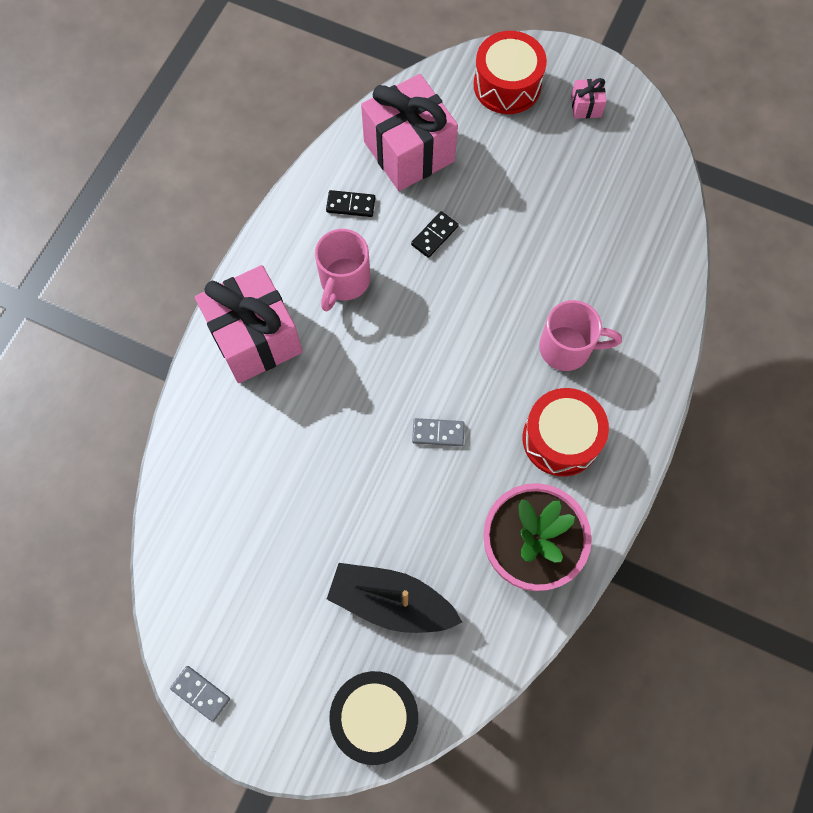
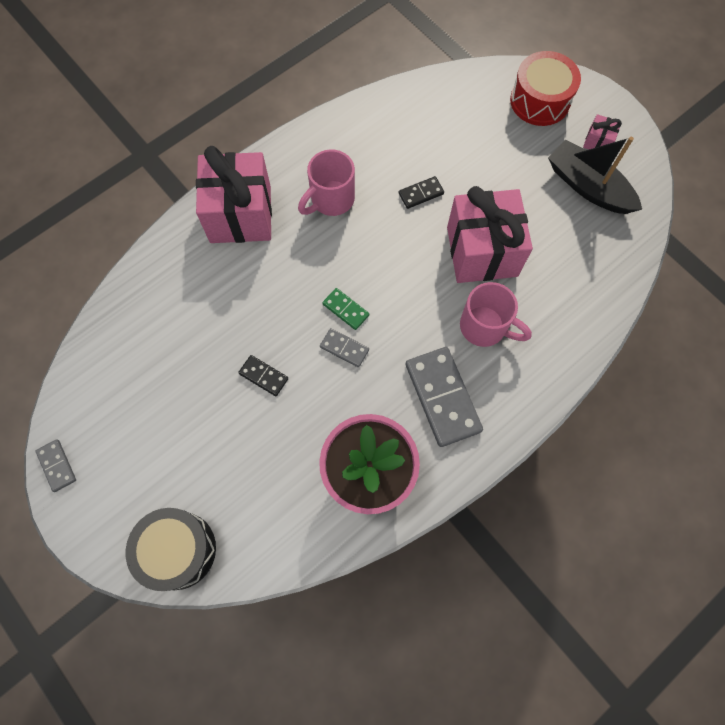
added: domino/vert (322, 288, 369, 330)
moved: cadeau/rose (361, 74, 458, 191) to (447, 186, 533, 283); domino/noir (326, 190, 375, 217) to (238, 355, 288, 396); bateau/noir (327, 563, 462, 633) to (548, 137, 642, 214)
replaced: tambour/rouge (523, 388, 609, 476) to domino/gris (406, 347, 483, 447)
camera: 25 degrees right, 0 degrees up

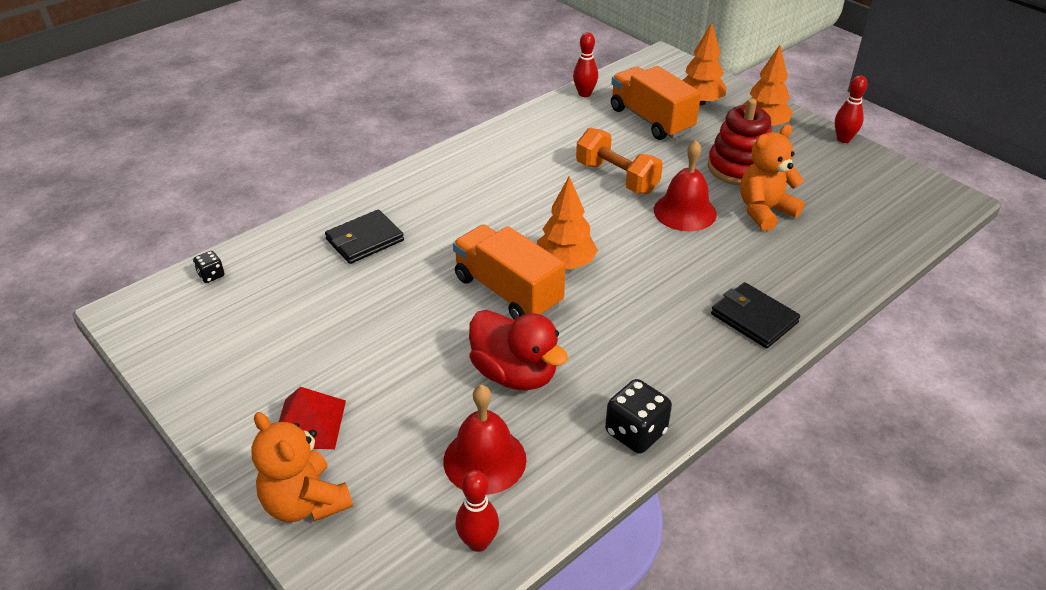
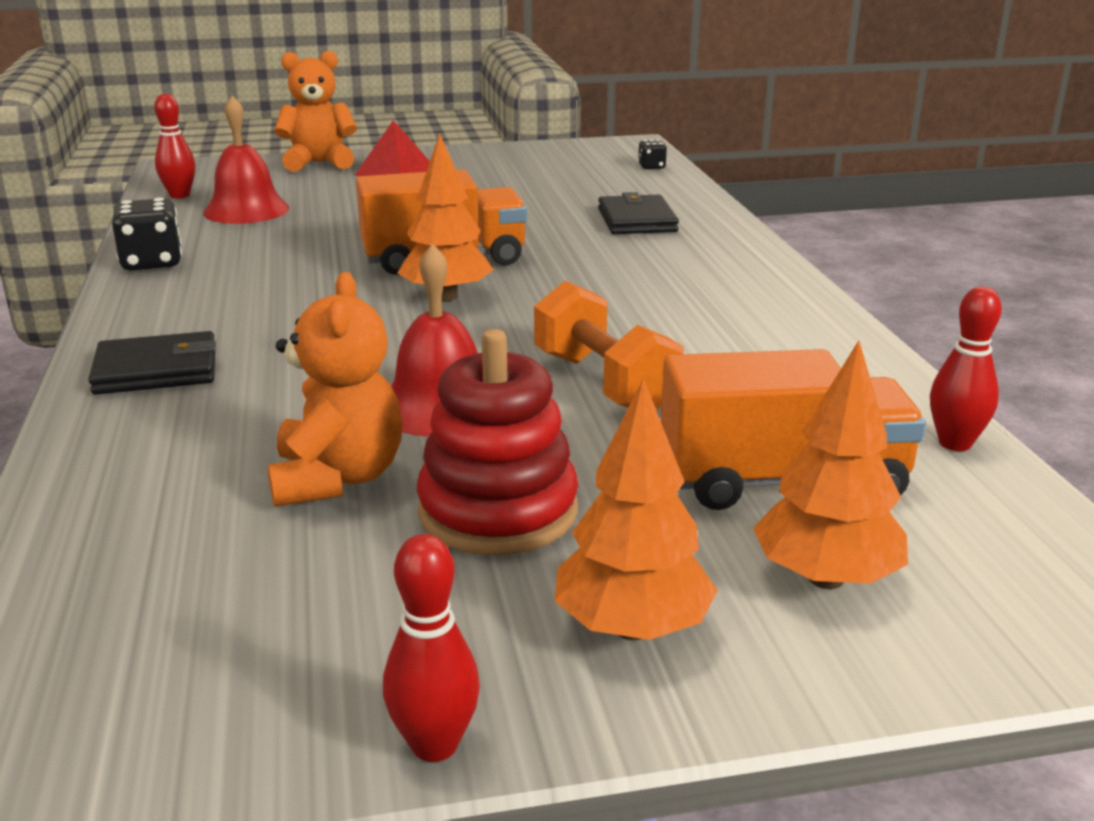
removed: canard/rouge (469, 310, 568, 391)
turned: haltère/orange (576, 128, 663, 194) = (534, 281, 684, 410) 75 degrees clockwise
camera: 120 degrees right, 15 degrees down

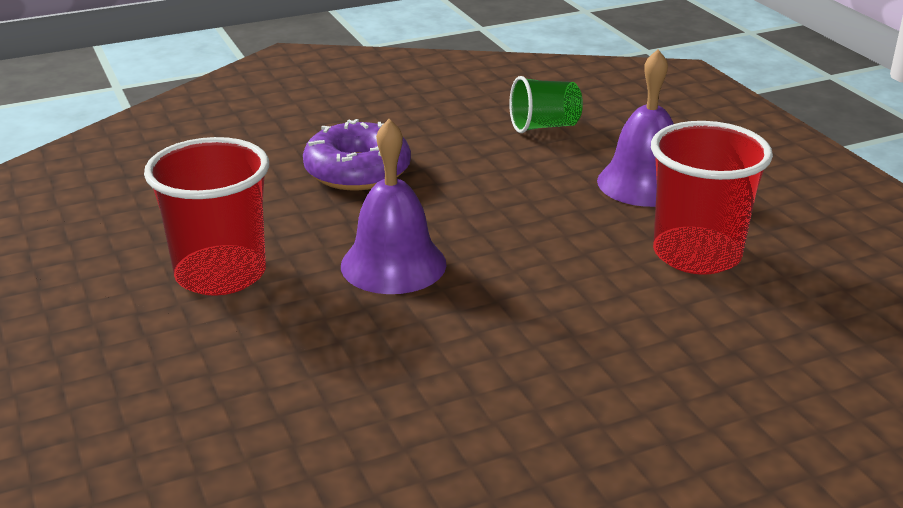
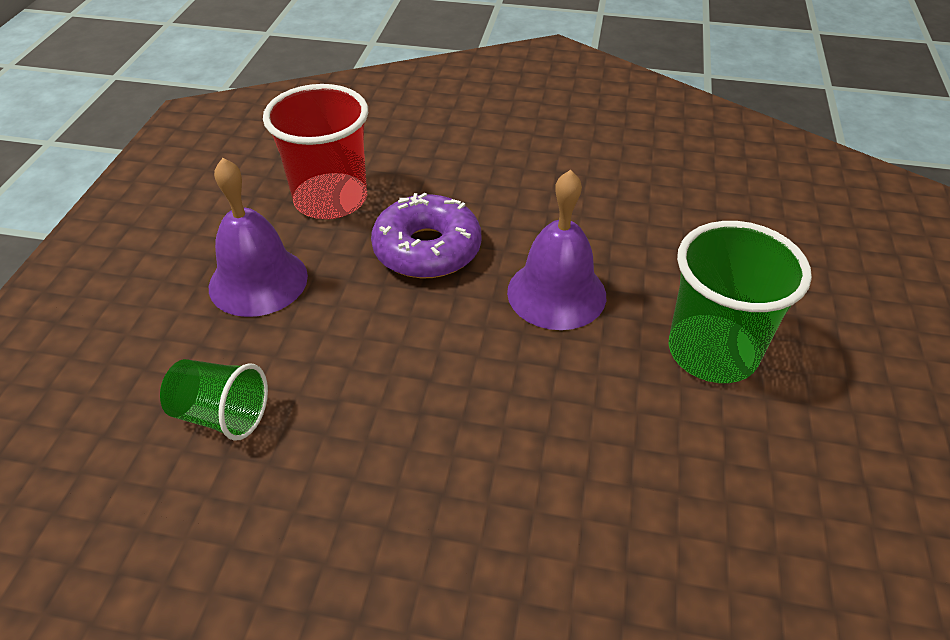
moved: beignet/violet (303, 119, 411, 190) to (371, 193, 481, 278)
recoloured: gobelet/rouge (144, 137, 269, 296) to gobelet/vert (668, 221, 812, 383)
camera: 145 degrees left, 15 degrees up

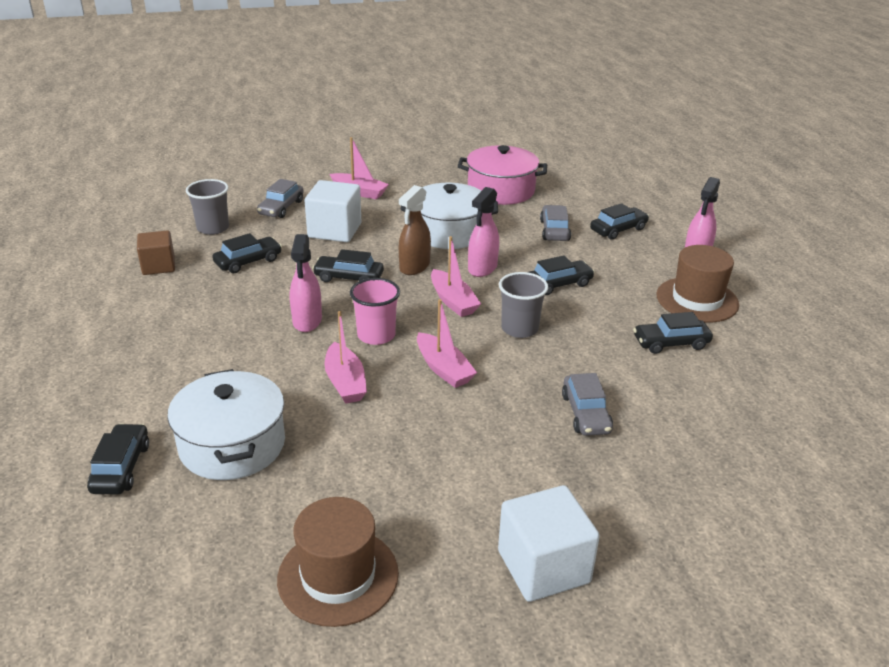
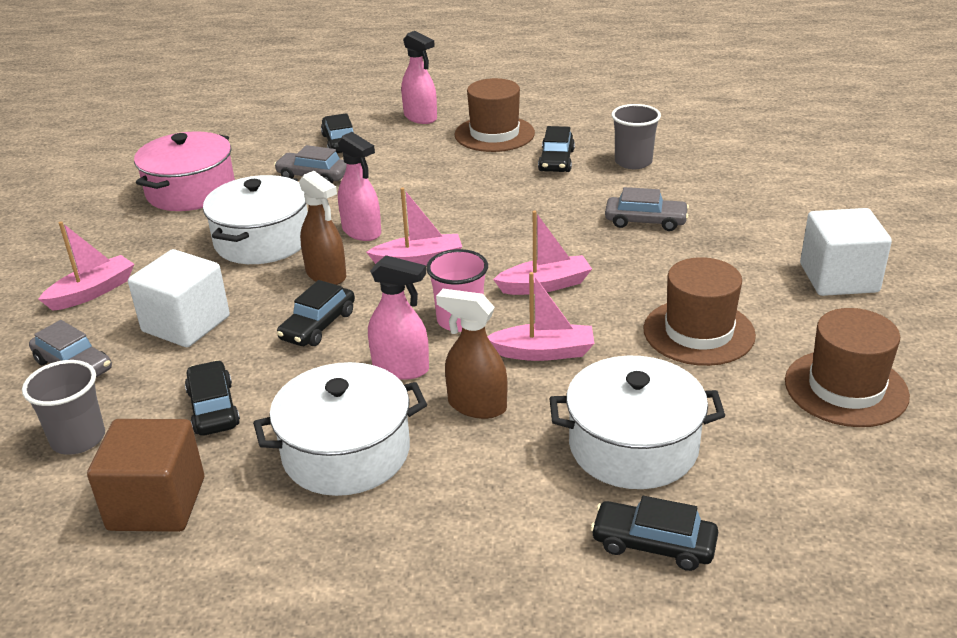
removed: voiture/noir (528, 255, 595, 295)
added: chapeau/marron (643, 257, 756, 366); vaporisateur/marron (436, 289, 507, 419); marmite/blanc (253, 362, 427, 496)
moved: gobelet/gris (499, 272, 548, 338) to (611, 104, 661, 169)
resized: cube/marron (137, 230, 175, 275) = (87, 419, 204, 532) x1.50
camera: 70 degrees left, 0 degrees up

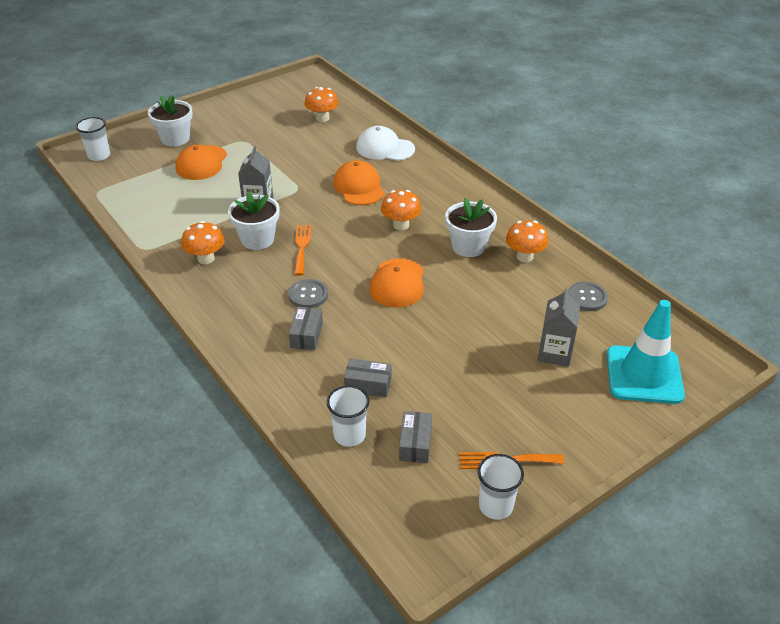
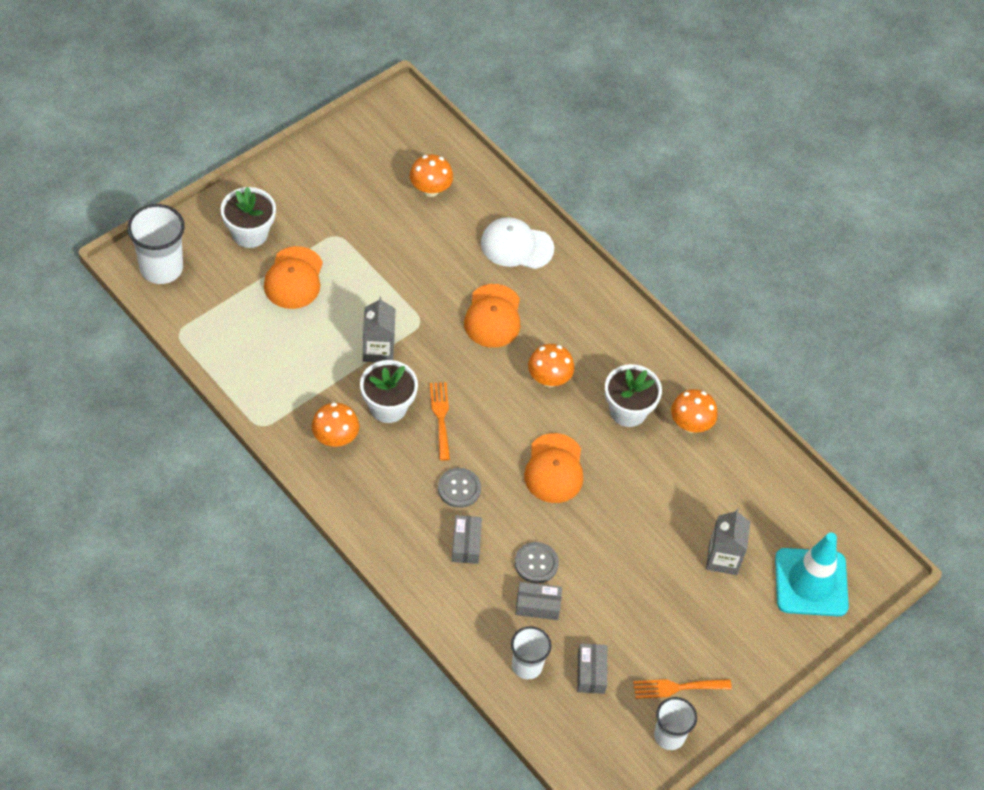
moved: bouton/gris (568, 282, 608, 311) to (515, 542, 559, 584)
turned: casquette/orange (333, 160, 384, 205) = (464, 284, 520, 348) 150 degrees counterclockwise
resized: gobelet/blanc (76, 117, 110, 161) = (127, 204, 185, 284) x1.55
camera: 10 degrees left, 15 degrees up

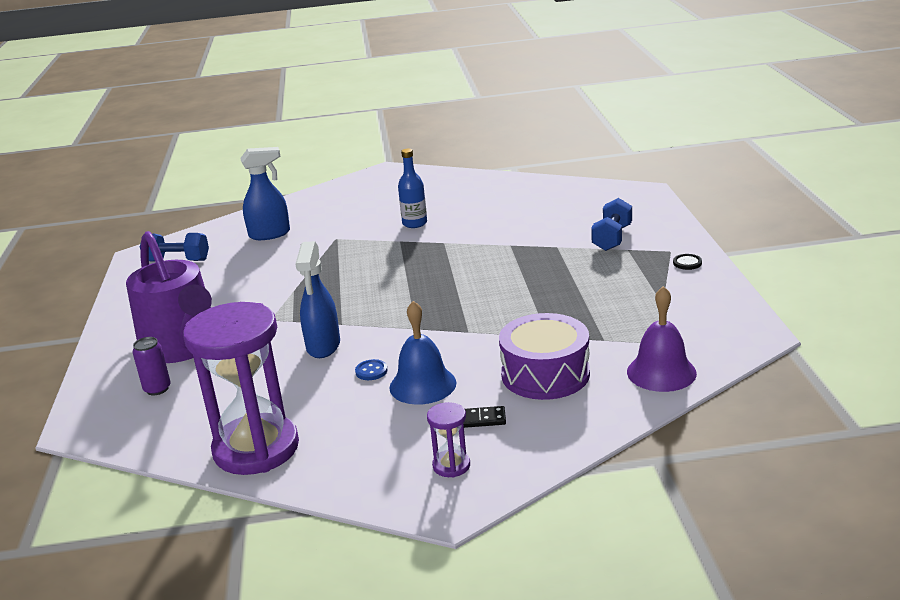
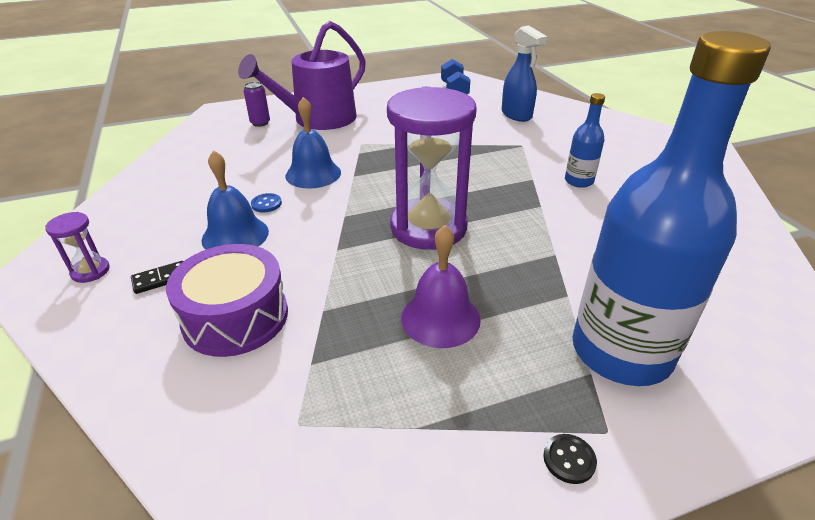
moved: cloche/violet (627, 286, 697, 392) to (401, 225, 481, 348); sablier/violet (183, 302, 299, 475) to (387, 86, 477, 250)
replaced: haltère/bleu (591, 198, 632, 251) to bouteille/bleu (572, 31, 771, 386); vaporisateur/bleu (296, 241, 340, 358) to cloche/bleu (285, 97, 341, 189)
turned: domino/noir (463, 406, 506, 428) = (131, 261, 183, 294) 75 degrees clockwise
camera: 75 degrees right, 10 degrees up

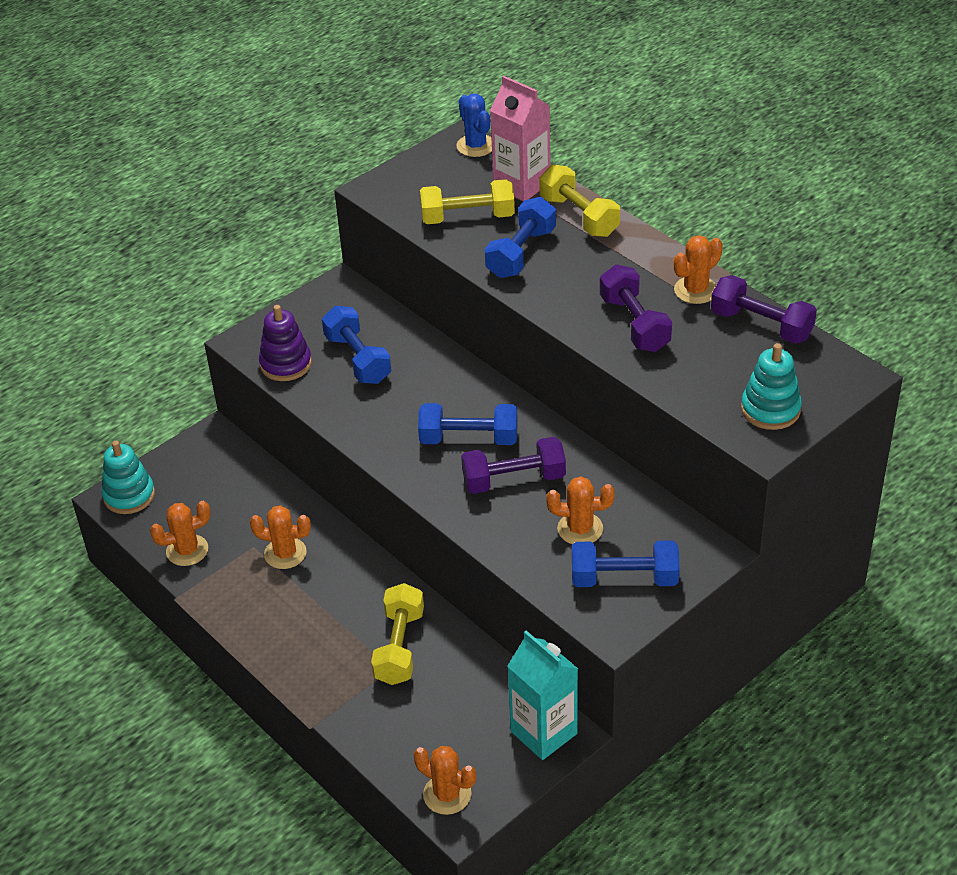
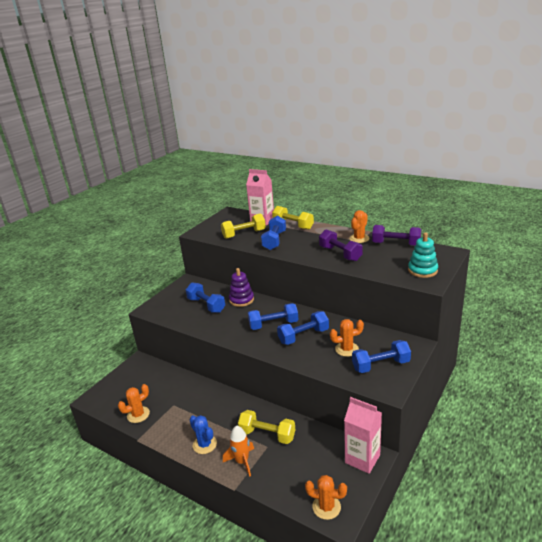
removed: jouet à empiler/turquoise (101, 441, 155, 514); cactus/orange (250, 505, 311, 569)
added: fusée/orange (223, 425, 254, 477)
moved: cactus/bleu (456, 94, 492, 157) to (189, 415, 217, 454); jouet à empiler/violet (259, 305, 312, 381) to (229, 268, 254, 307)
recoloured: haltère/violet (461, 437, 566, 494) to haltère/bleu (277, 311, 329, 345); brique de lait/turquoise (507, 630, 578, 760) to brique de lait/rose (344, 397, 382, 474)
turned: haltère/jaune (371, 583, 424, 685) = (238, 410, 295, 444) 60 degrees counterclockwise
camera: 15 degrees left, 15 degrees down

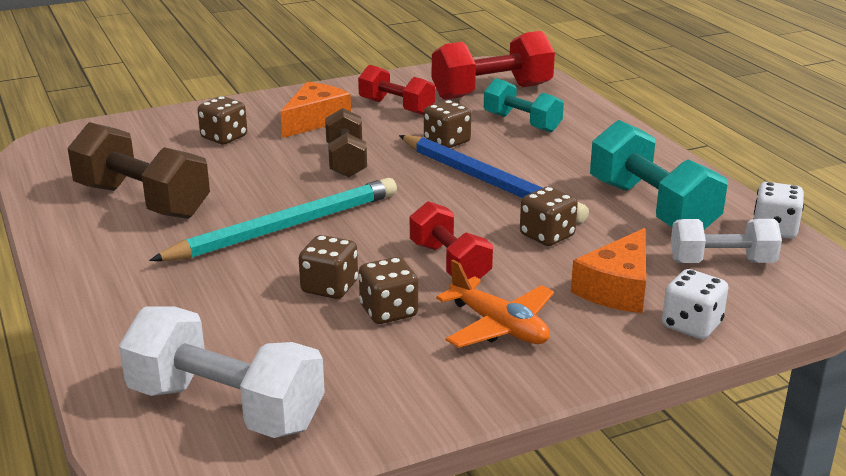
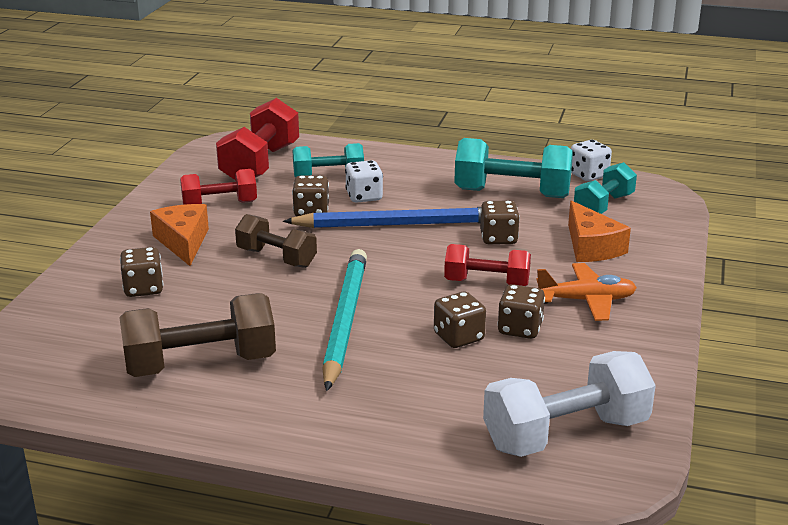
moved: dé/blanc (662, 269, 728, 339) to (345, 160, 383, 203)
recoloured: haltère/blanc (671, 219, 782, 263) to haltère/turquoise (574, 162, 637, 214)
camera: 50 degrees left, 0 degrees up

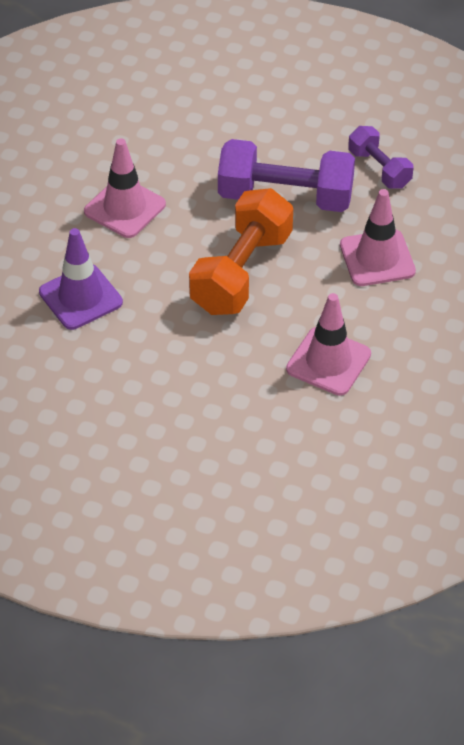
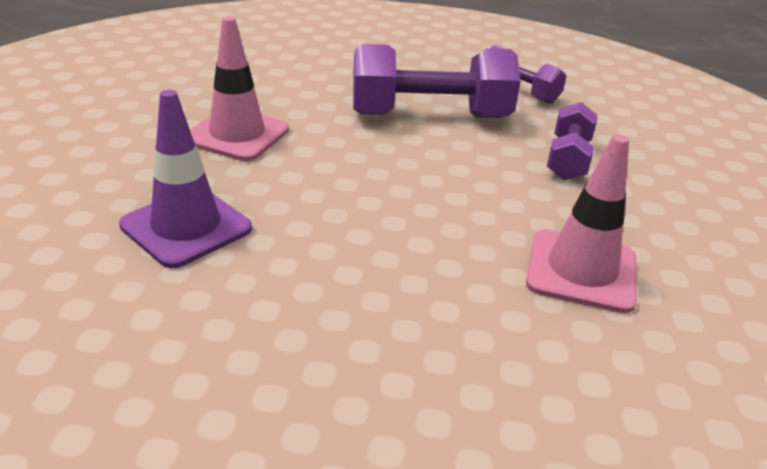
removed: haltère/orange (189, 188, 293, 315)
replaced: cône de chantier/rose (340, 189, 416, 286) to haltère/violet (547, 102, 598, 180)
camera: 15 degrees left, 15 degrees down

